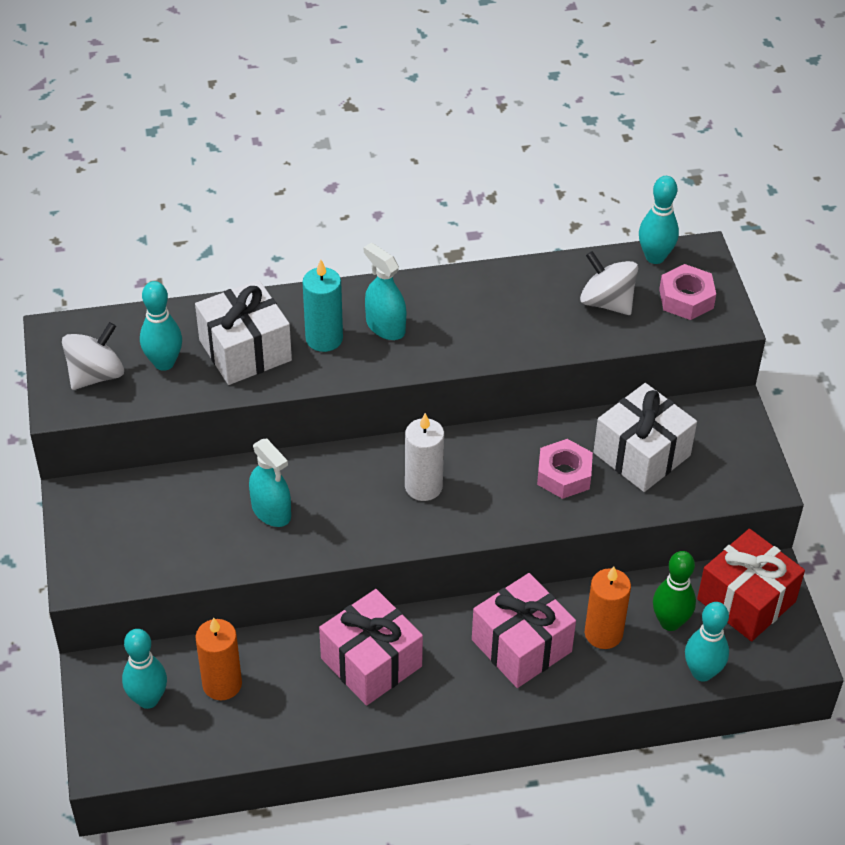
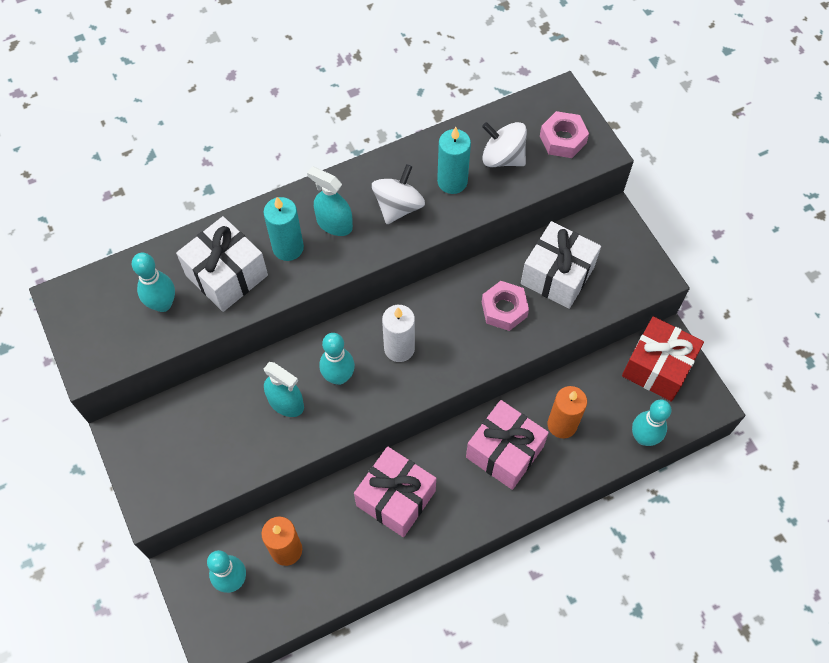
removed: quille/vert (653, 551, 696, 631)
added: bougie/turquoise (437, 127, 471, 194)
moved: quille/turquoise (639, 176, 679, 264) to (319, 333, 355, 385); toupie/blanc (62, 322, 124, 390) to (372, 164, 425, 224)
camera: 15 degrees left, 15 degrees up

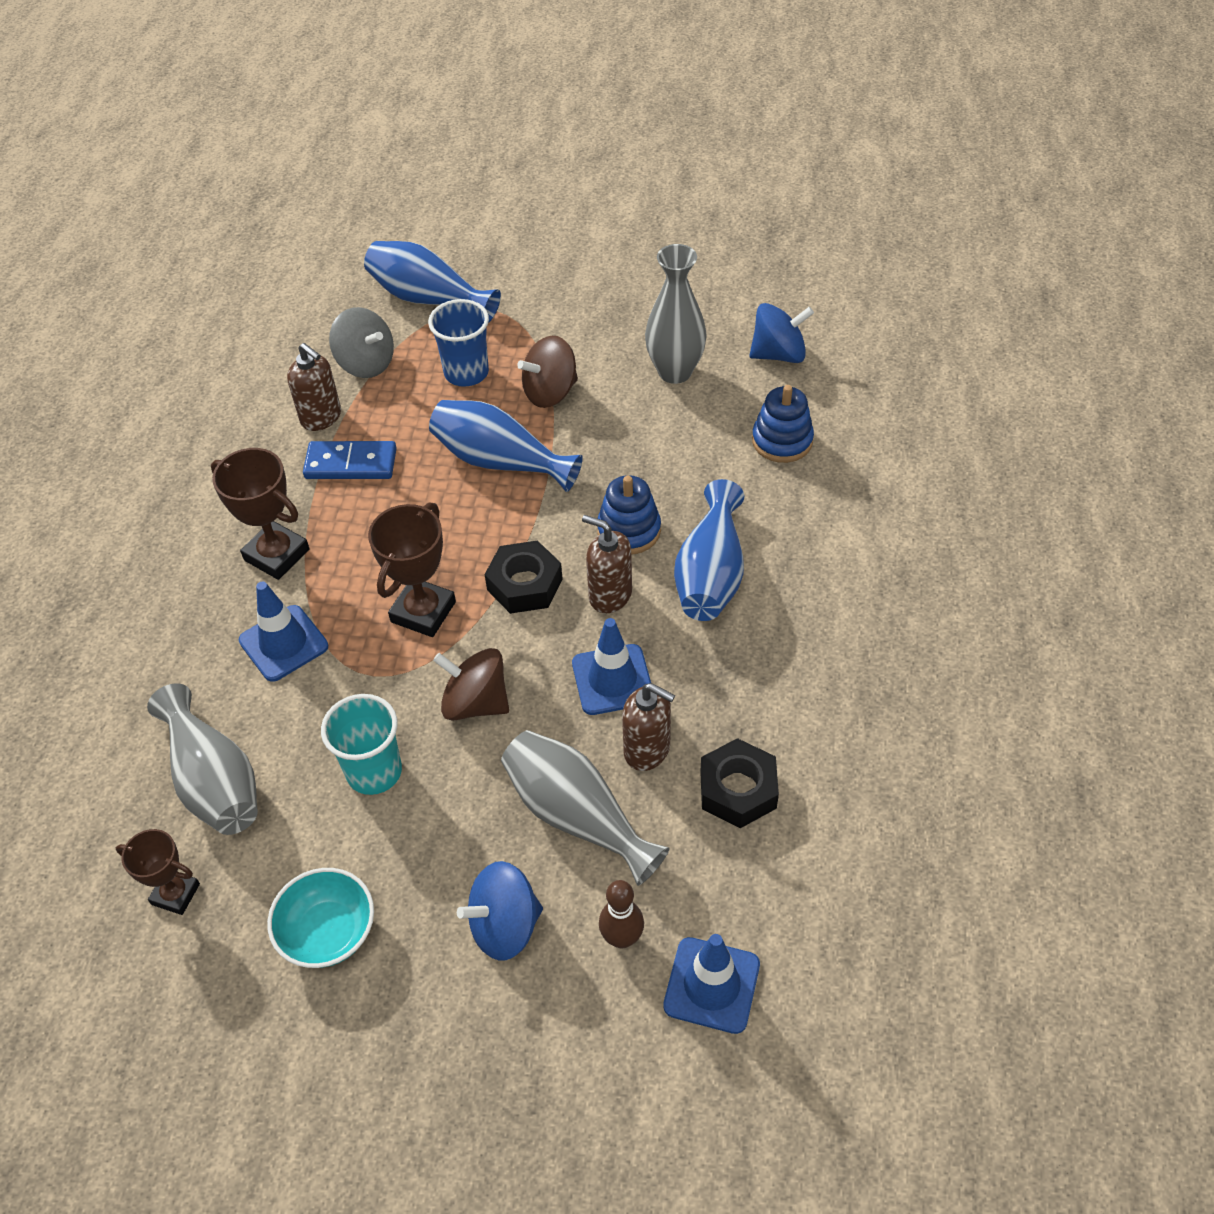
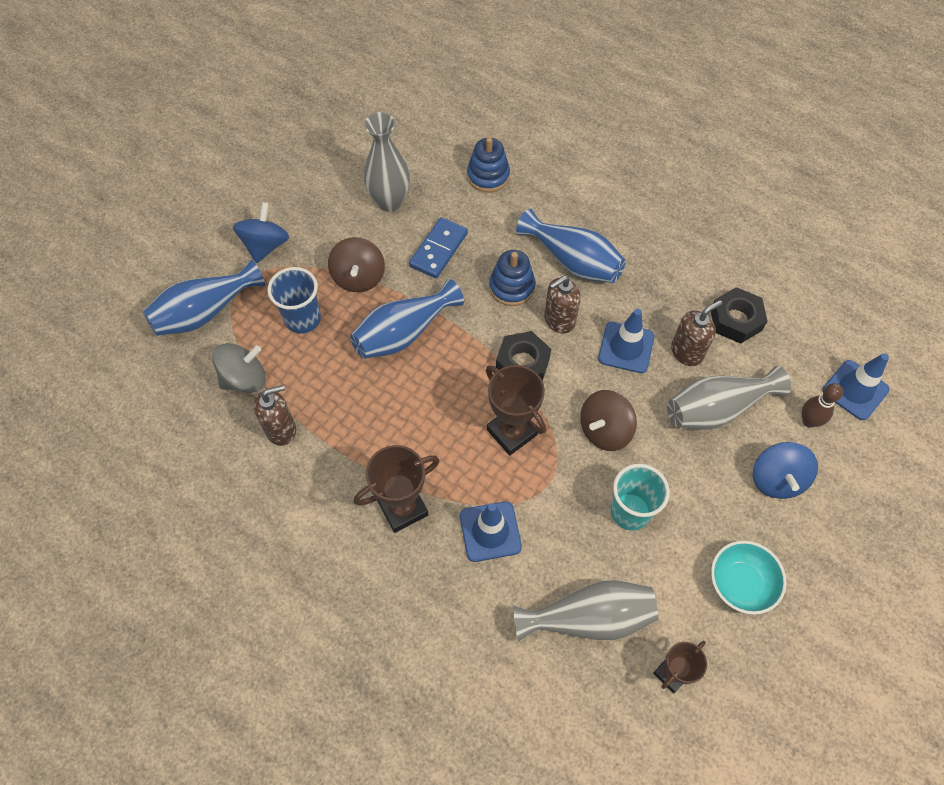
moved: toupie/bleu (749, 303, 814, 363) to (233, 202, 289, 263); domino/bleu (303, 441, 396, 479) to (409, 217, 468, 278)
camera: 65 degrees left, 10 degrees up

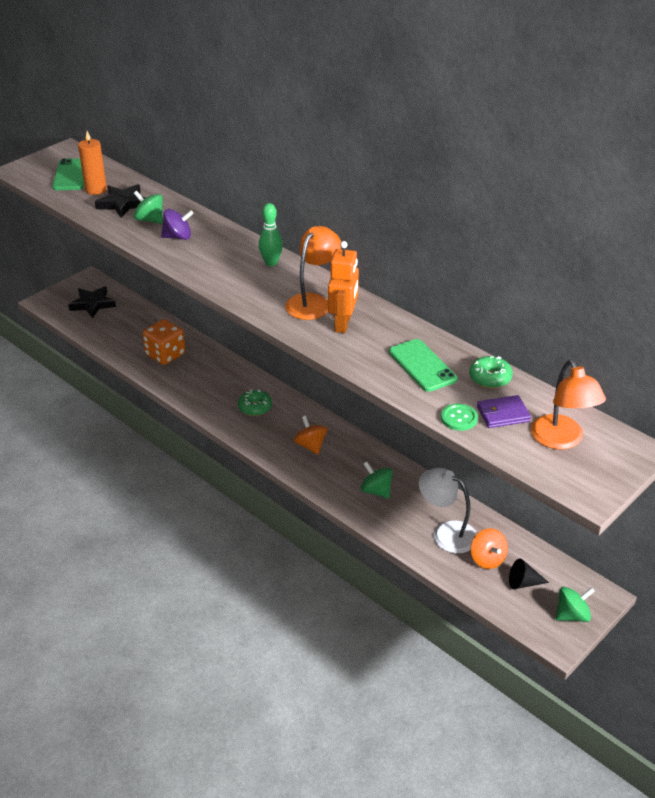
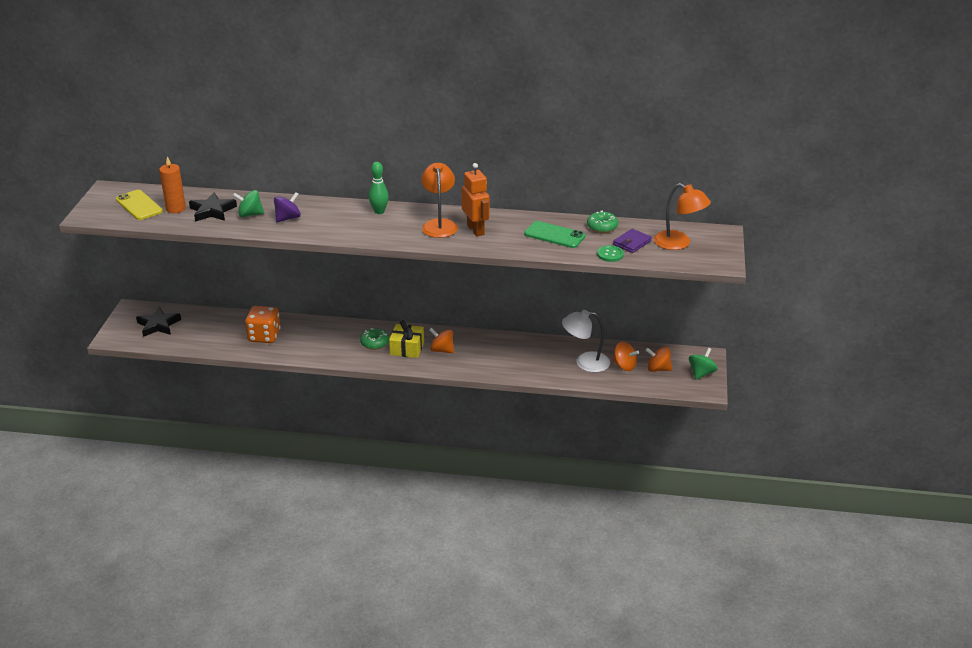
removed: toupie/vert (361, 462, 393, 499)
added: cadeau/jaune (389, 320, 424, 358)
replaced: cône/noir (509, 558, 549, 589) to toupie/orange (646, 347, 672, 372)
recoloured: téléphone/vert (52, 158, 84, 190) to téléphone/jaune (116, 190, 163, 220)
camera: 35 degrees left, 5 degrees down

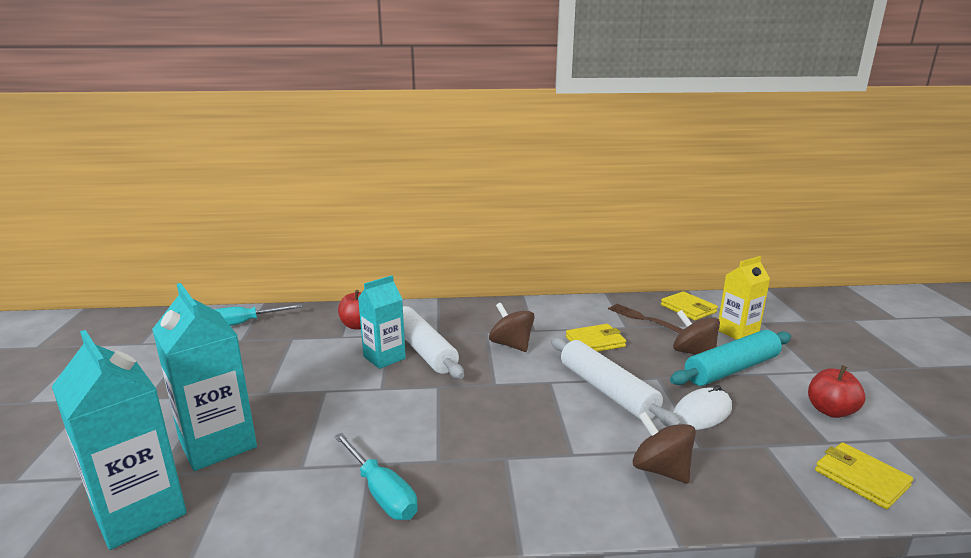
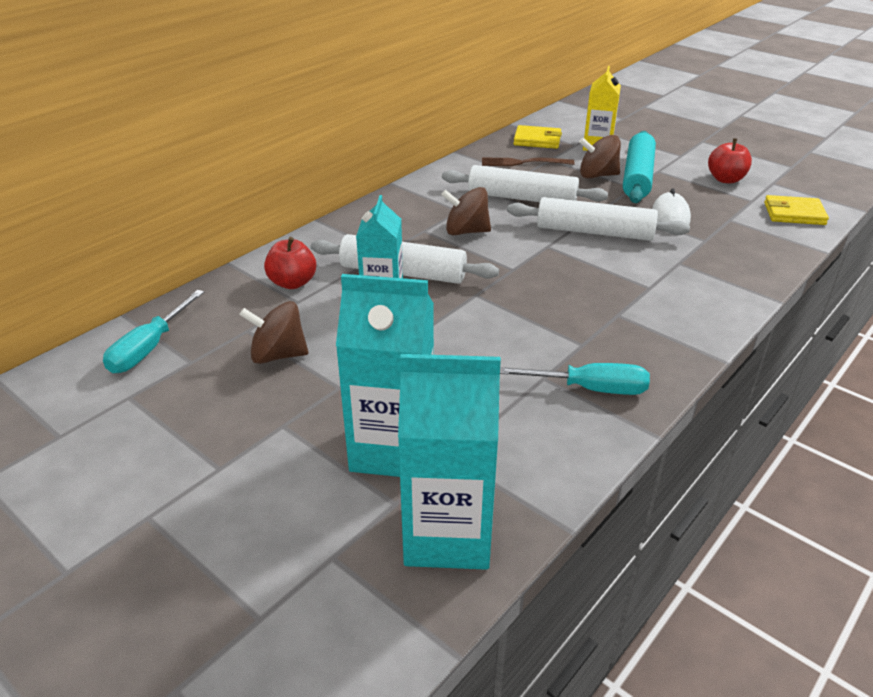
moved: toupie/marron (633, 412, 696, 484) to (239, 301, 308, 364)
replaced: portefeuille/jaune (566, 324, 626, 352) to rouleau à pâtisserie/blanc (442, 165, 608, 202)
camera: 45 degrees left, 15 degrees up

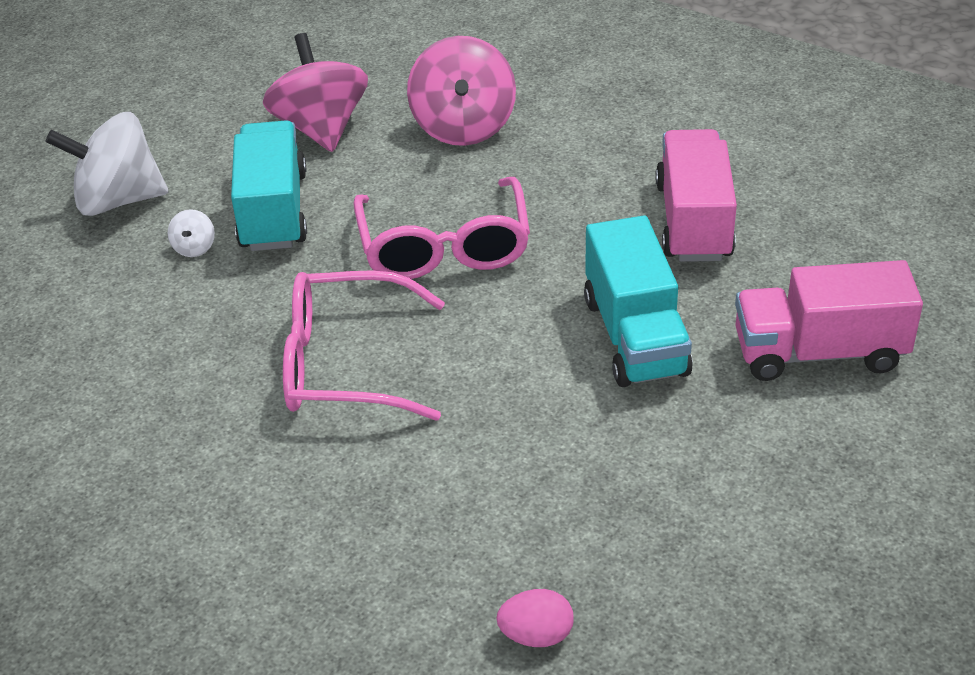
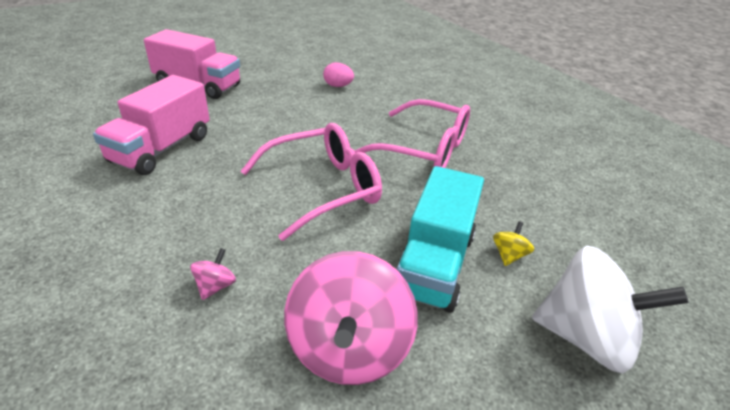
removed: camion/turquoise (584, 215, 693, 387)
moved: œuf/rose (496, 589, 574, 647) to (323, 62, 354, 87)
recoloured: toupie/blanc (168, 209, 215, 257) to toupie/jaune (493, 221, 534, 266)
turned: lunettes/rose (353, 177, 530, 279) = (241, 123, 382, 241) 45 degrees clockwise
resized: toupie/rose (407, 36, 516, 146) = (190, 248, 236, 300) x0.41
camera: 160 degrees left, 5 degrees down

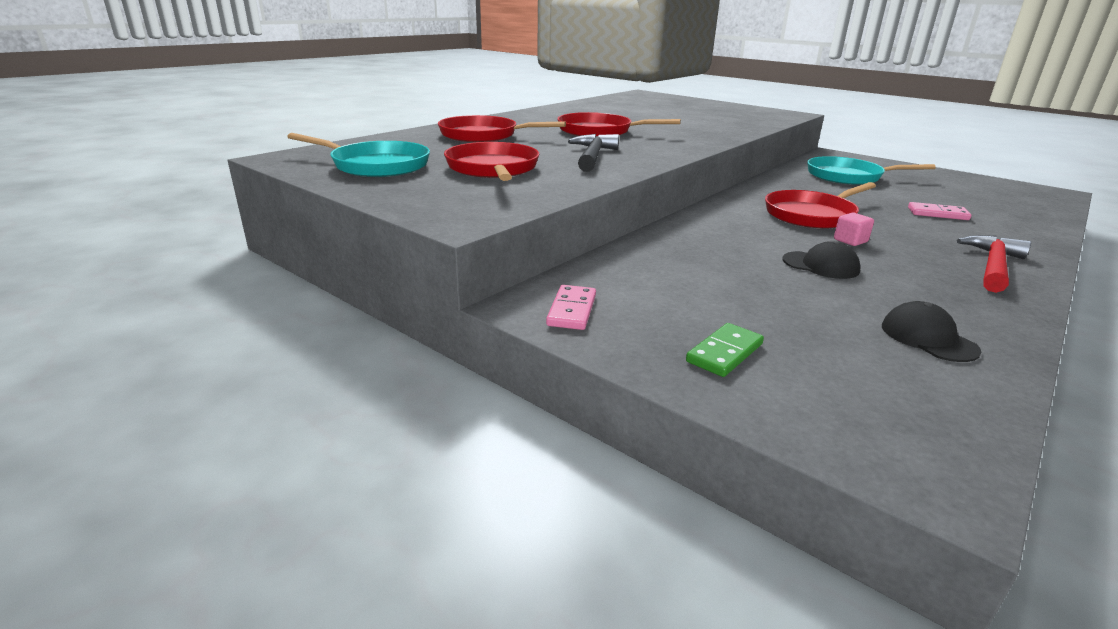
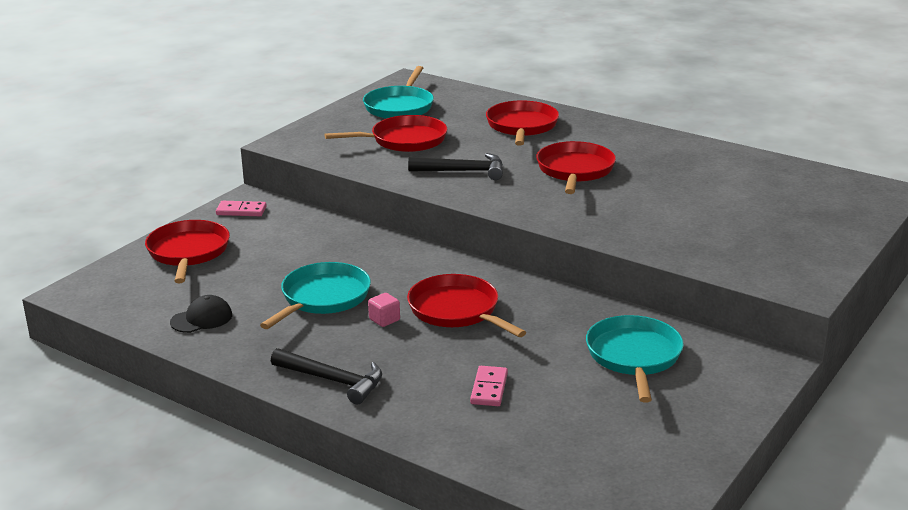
replaced: casquette/noir (782, 241, 861, 279) to poêle/turquoise (260, 262, 371, 329); domino/vert (686, 323, 764, 377) to poêle/rouge (145, 220, 230, 283)
recoloured: marteau/rouge (957, 235, 1031, 293) to marteau/noir (271, 348, 382, 404)
camera: 85 degrees right, 0 degrees up

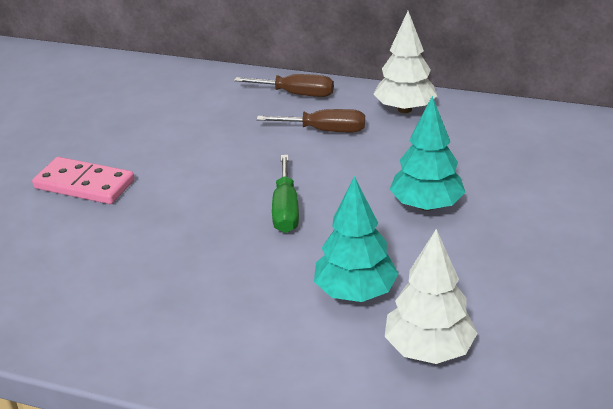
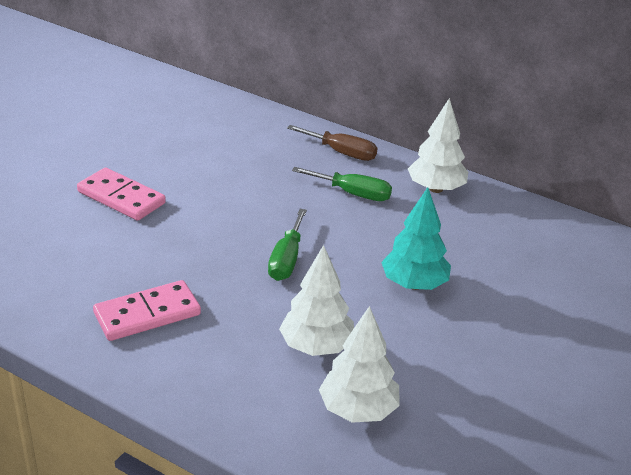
added: domino/rose (93, 280, 201, 341)
recoloured: tournevis/marron (256, 109, 365, 132) to tournevis/vert (292, 167, 392, 201); arbre/turquoise (314, 176, 399, 302) to arbre/blanc (279, 245, 354, 356)
camera: 10 degrees right, 0 degrees up

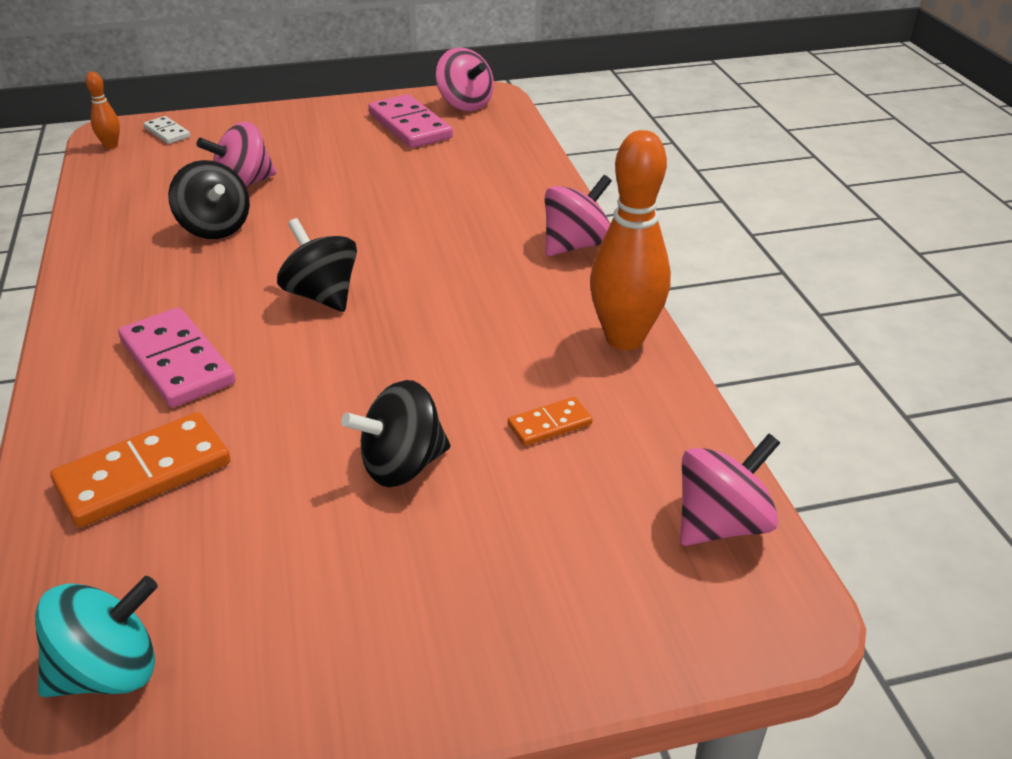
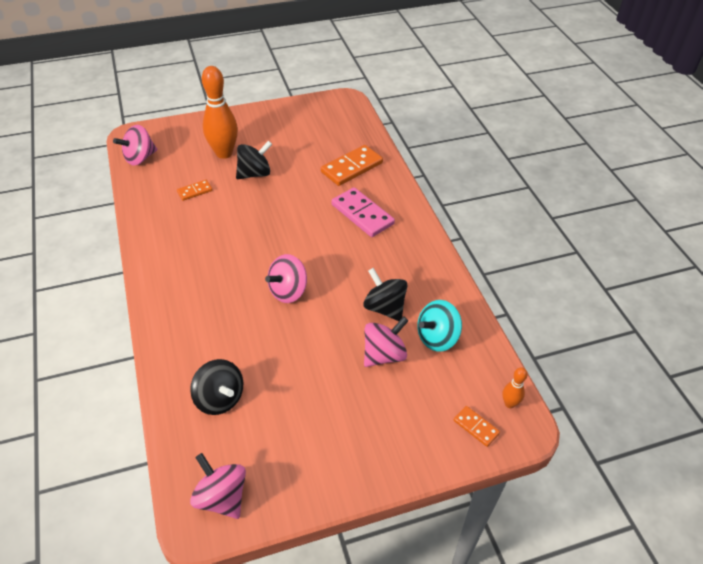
removed: domino/rose (368, 94, 453, 148)
moved: quille/orange (590, 130, 671, 350) to (202, 66, 238, 159); toupie/rose (545, 175, 612, 256) to (265, 254, 307, 303); toupie/noir (277, 218, 357, 312) to (190, 359, 243, 415); toupie/turquoise (35, 576, 158, 697) to (417, 300, 462, 352)
recoloured: domino/blanc (144, 116, 190, 144) to domino/orange (454, 406, 500, 447)
camera: 175 degrees right, 10 degrees up

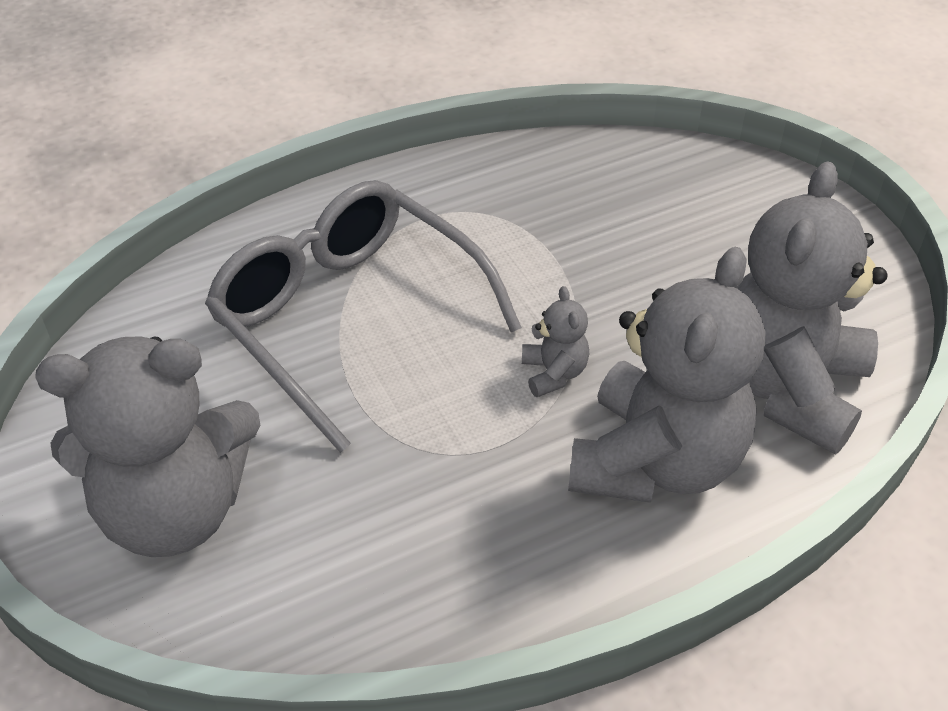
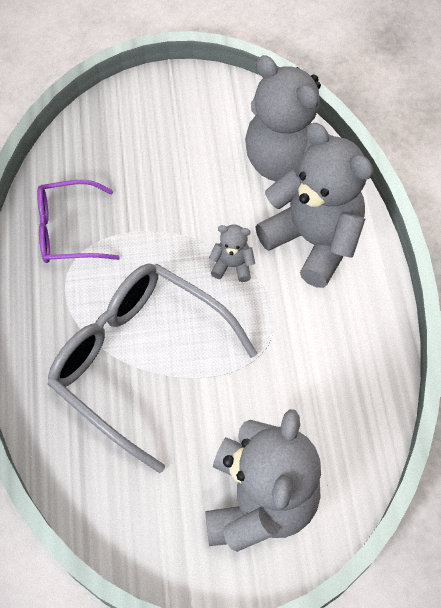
added: lunettes/violet (37, 180, 120, 263)
turned: lunettes/gris (205, 180, 522, 453) = (47, 263, 257, 473) 60 degrees clockwise
camera: 70 degrees left, 15 degrees up

